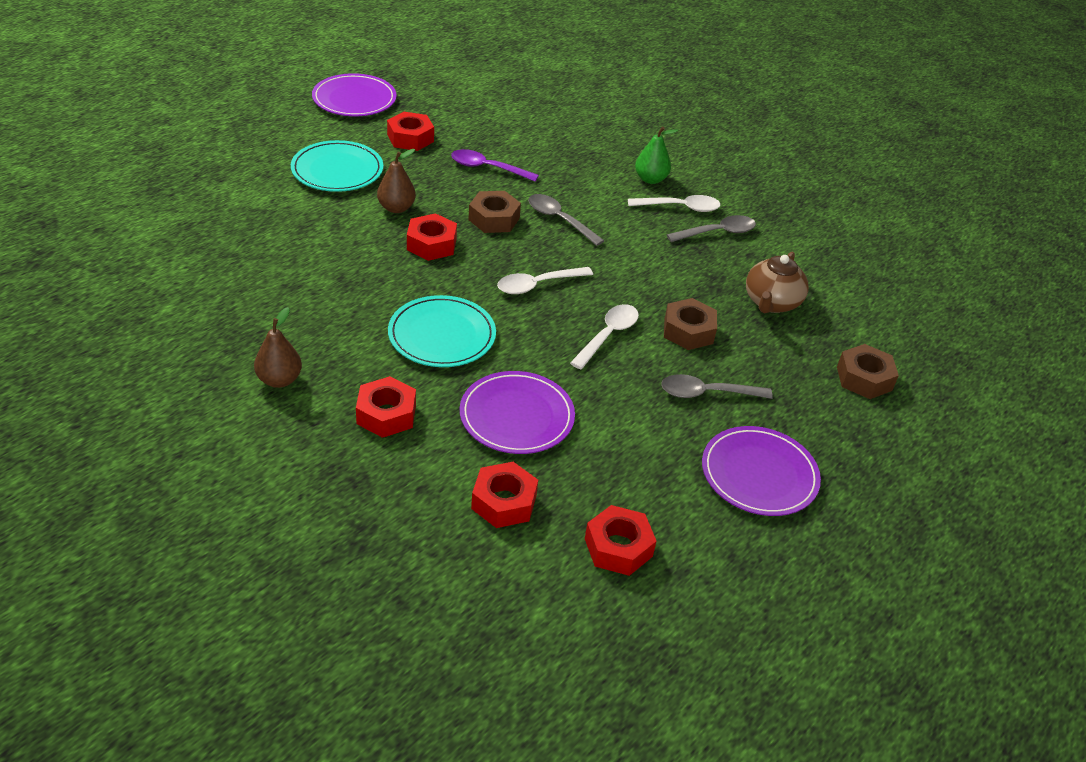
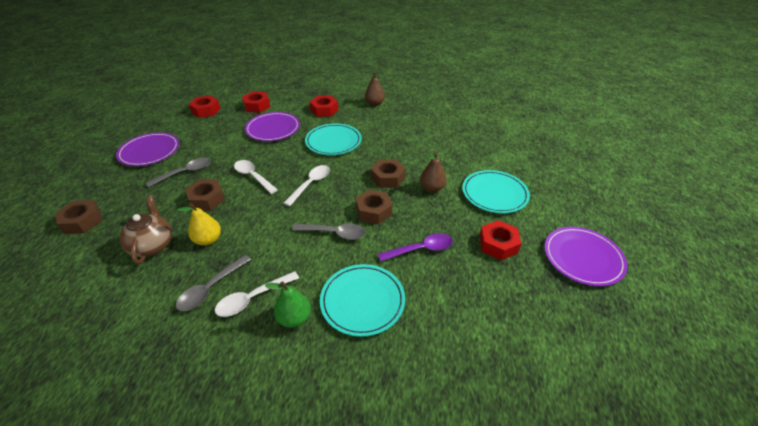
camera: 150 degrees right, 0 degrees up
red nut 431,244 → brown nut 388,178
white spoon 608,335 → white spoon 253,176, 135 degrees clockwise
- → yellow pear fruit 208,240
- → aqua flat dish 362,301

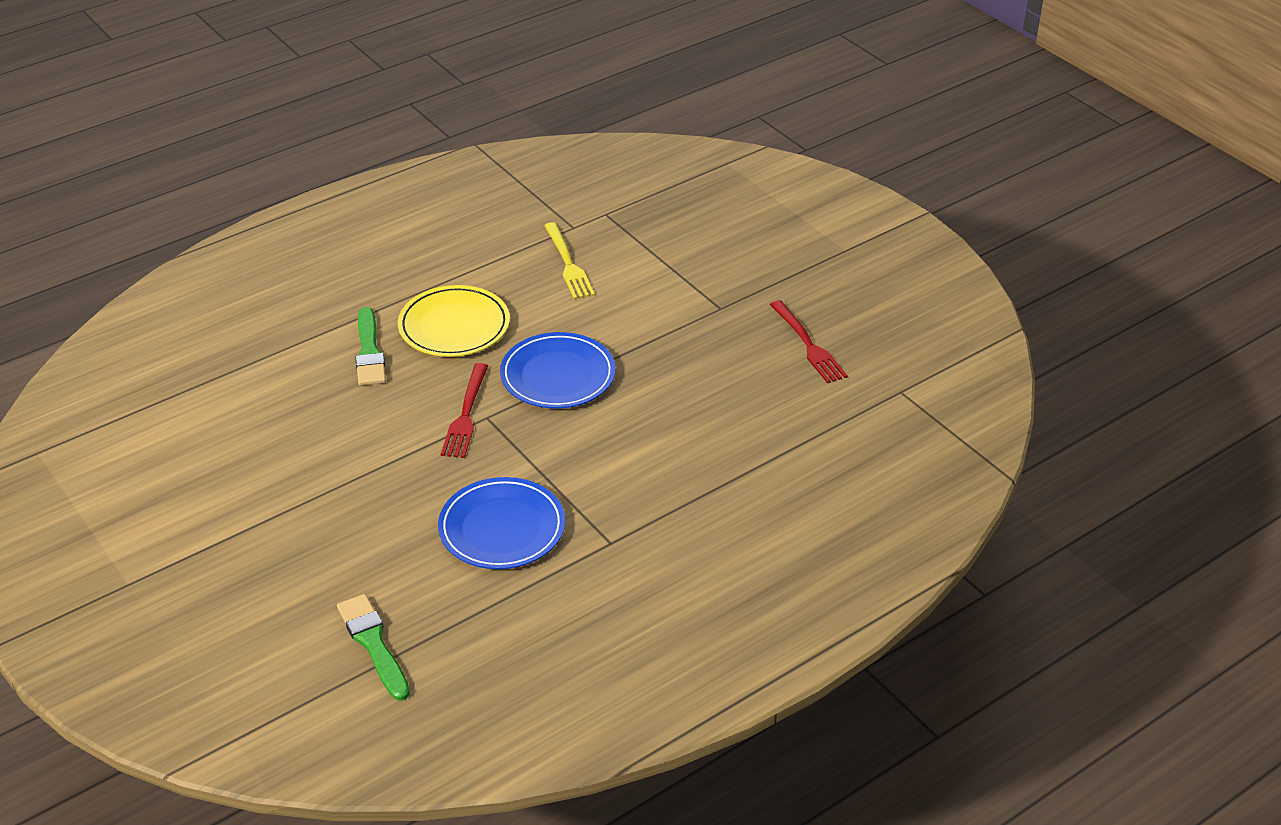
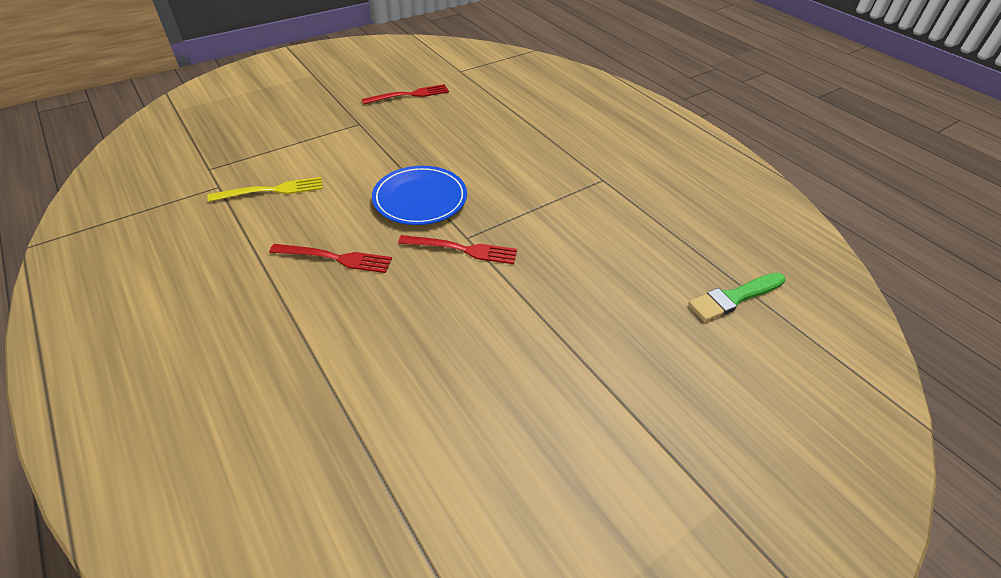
camera: 90 degrees left, 5 degrees up
emerald brush 369,352 → -
yellow flat dish 454,326 → red table fork 336,258
cobalt flat dish 502,528 → -

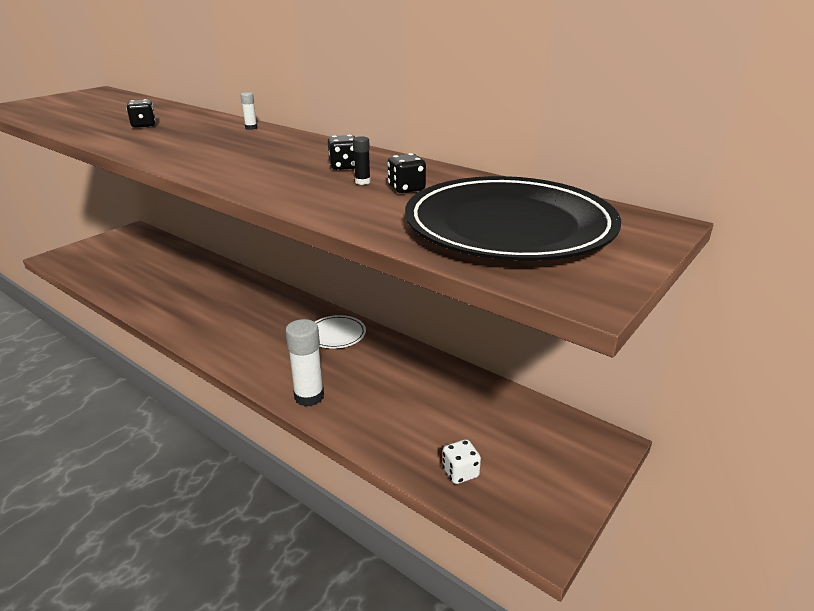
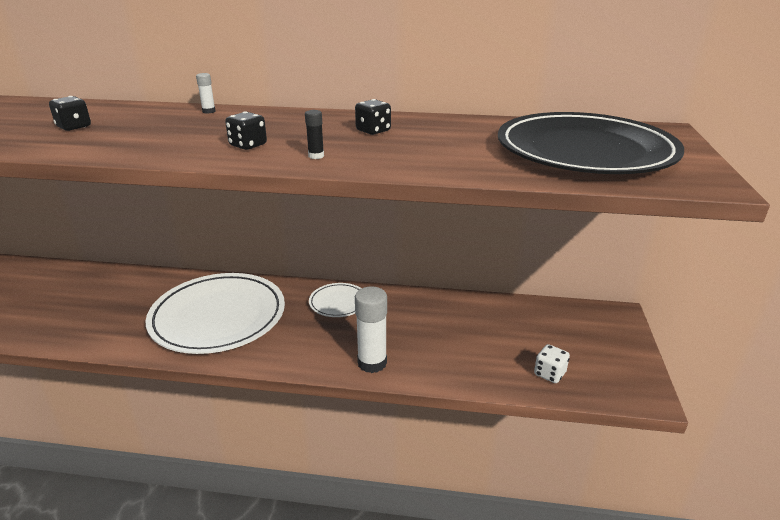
camera: 30 degrees left, 0 degrees up
jet-black glue stick 362,182 → jet-black glue stick 316,156, shifted
jet-black die 406,189 → jet-black die 248,145, shifted
- → white flat dish 218,317

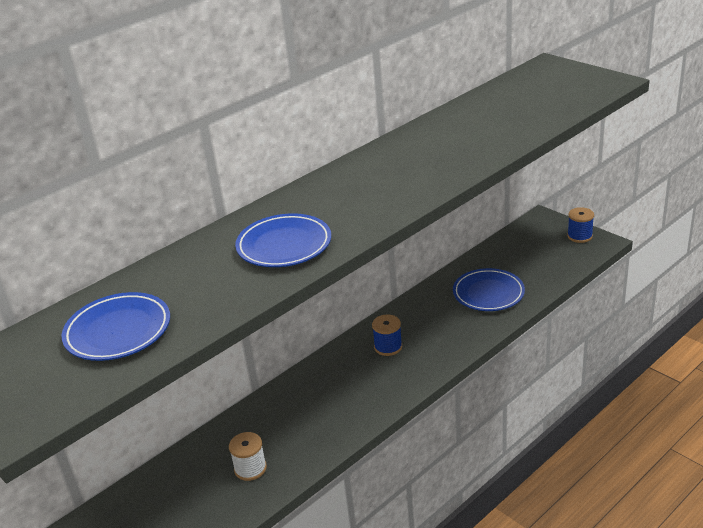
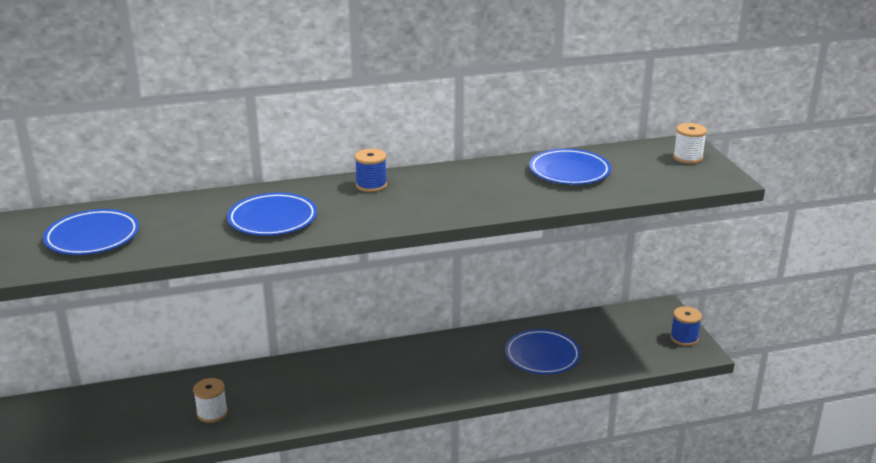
camera: 25 degrees right, 5 degrees down
cobalt spool 388,347 → cobalt spool 371,185, shifted
- → cobalt flat dish 569,172
- → white spool 687,158

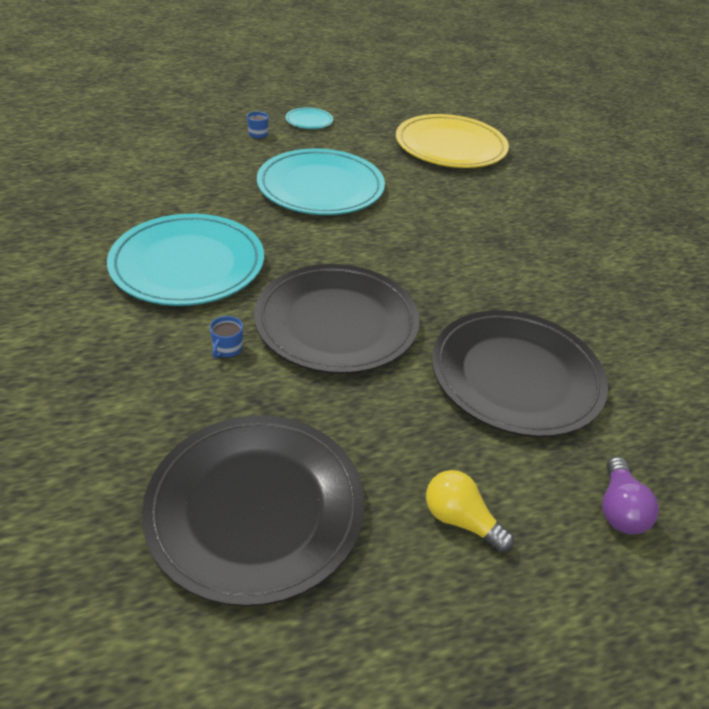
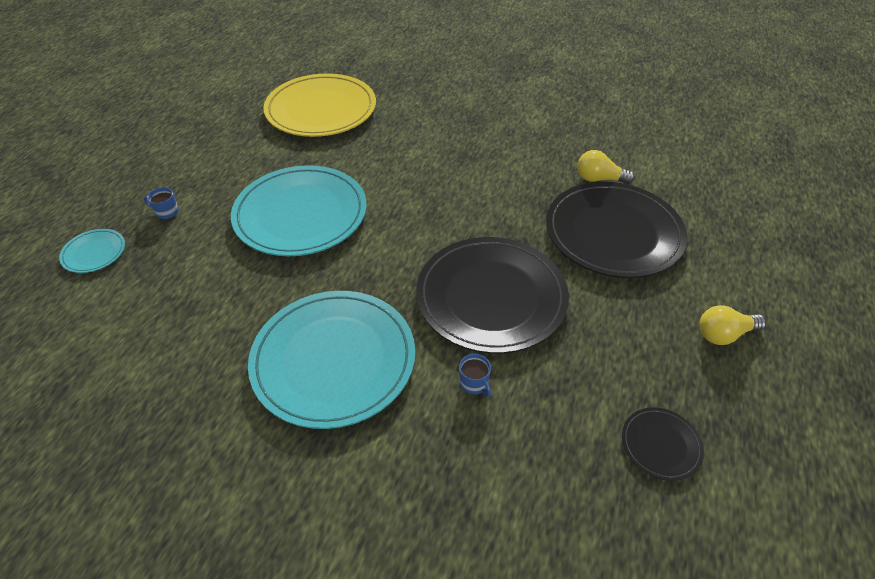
camera: 50 degrees left, 5 degrees up
jet-black flat dish 256,508 → jet-black flat dish 660,445, x0.44
aqua flat dish 309,121 → aqua flat dish 94,253, shifted
royal purple light bulb 619,508 → -
- → yellow light bulb 599,179

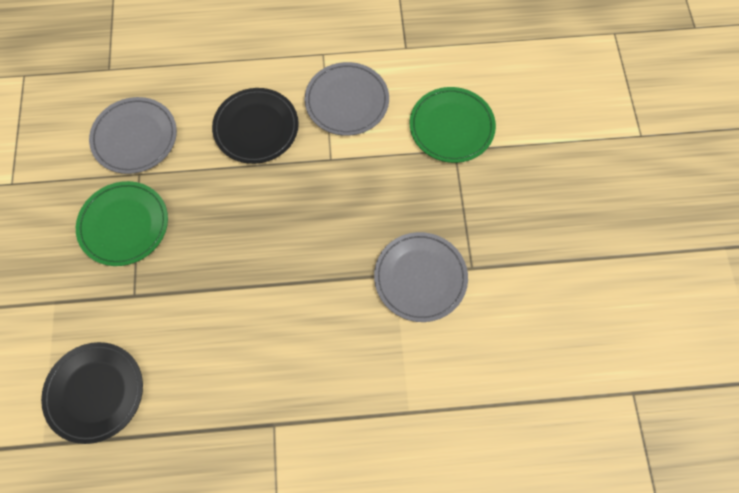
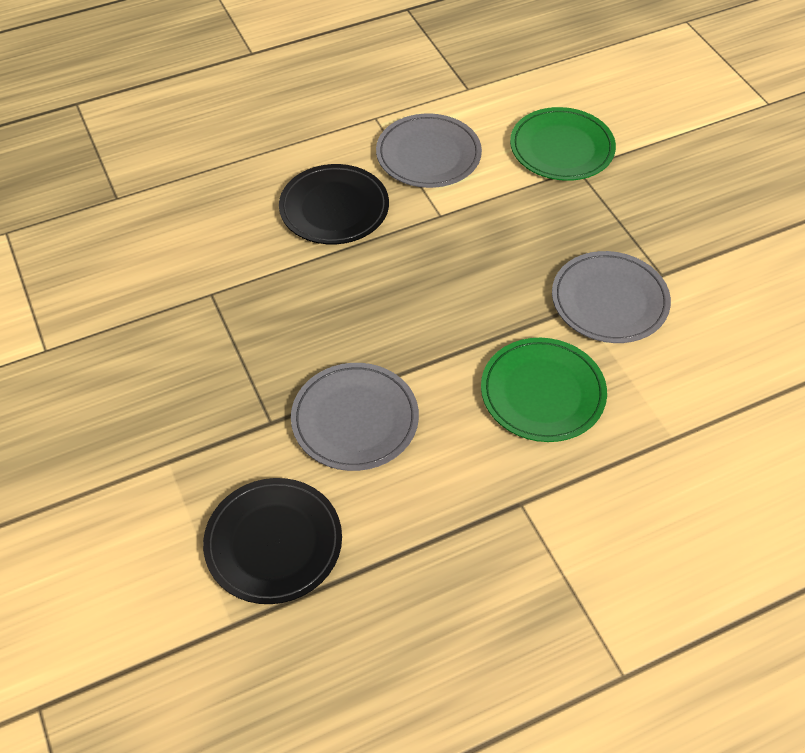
camera: 20 degrees left, 15 degrees down
emerald flat dish 124,225 → emerald flat dish 542,393, shifted
grey flat dish 135,137 → grey flat dish 355,419, shifted

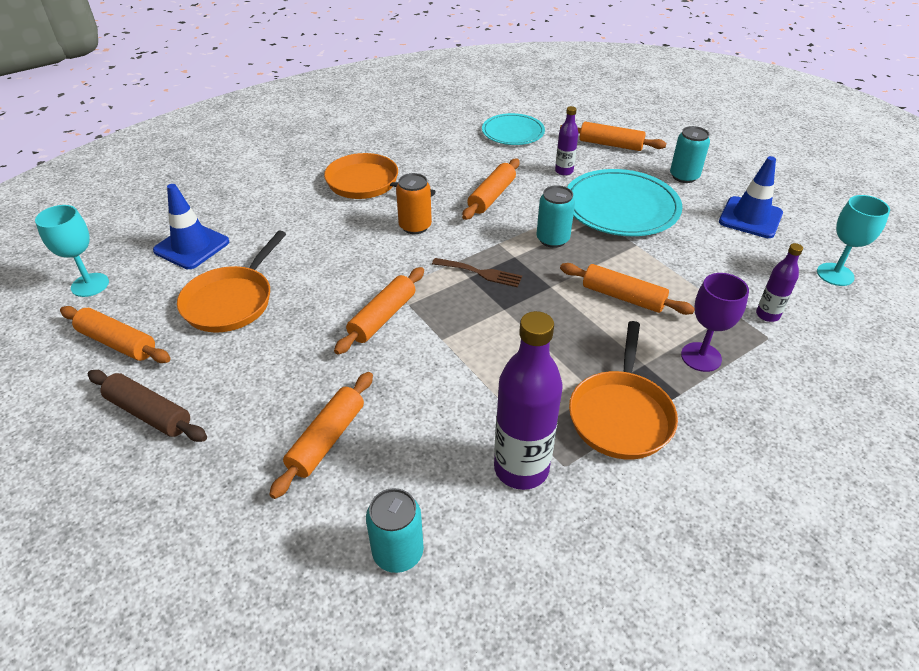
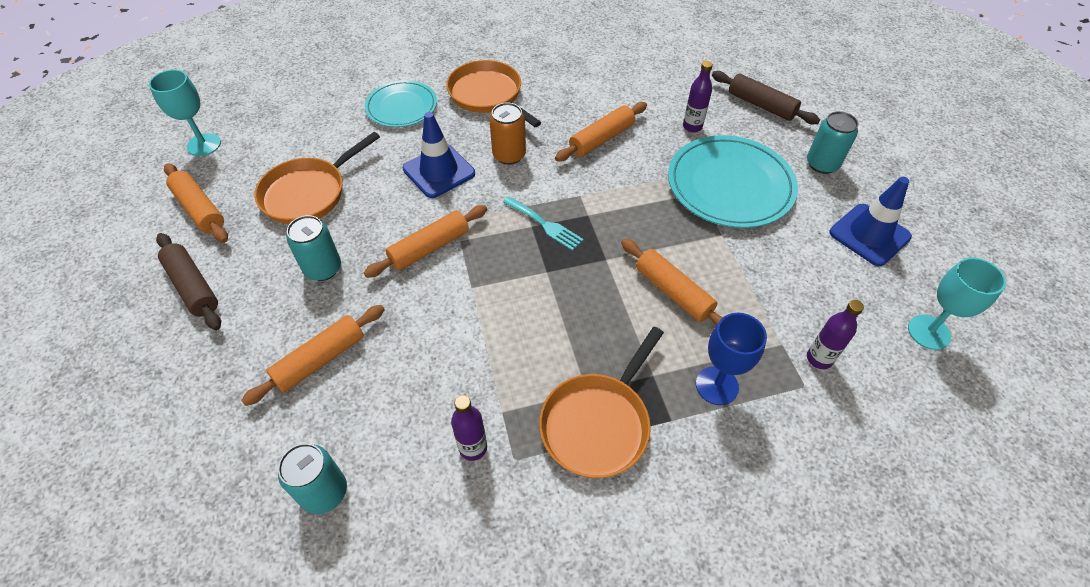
camera: 20 degrees right, 10 degrees up
cobalt safety cone 192,246 → cobalt safety cone 439,171, shifted
brown table fork 481,273 → aqua table fork 545,225
aqua flat dish 513,132 → aqua flat dish 401,107, shifted
royal purple drink bottle 521,468 → royal purple drink bottle 473,448, x0.52
aqua tin 552,239 → aqua tin 323,268, shifted
orange-coloured dough roller 610,144 → brown dough roller 761,105
royal purple wine glass 701,357 → cobalt wine glass 717,385

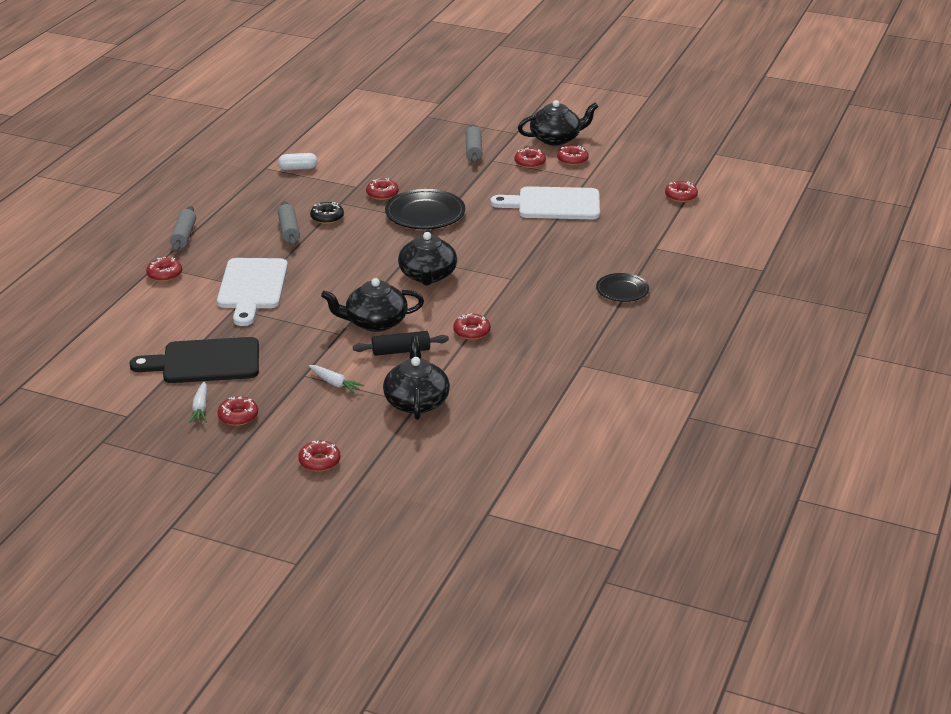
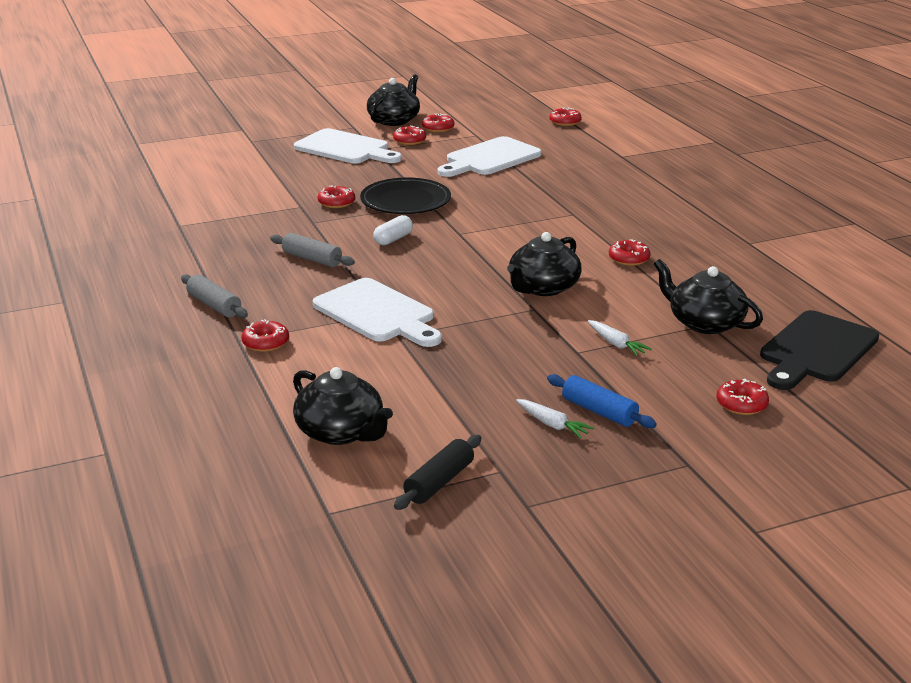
camera: 45 degrees left, 5 degrees down
jet-black cutting board 205,362 → jet-black cutting board 816,350, shifted
red donut 238,416 → cobalt dough roller 599,411
white capsule 298,168 → white capsule 393,239, shifted
white carrot 335,383 → white carrot 616,344, 60 degrees clockwise
jet-black donut 327,217 → -
jet-black dough roller 401,351 → jet-black dough roller 439,482, shifted
jet-black teapot 427,275 → jet-black teapot 341,432, shifted
grey dough roller 473,150 → white cutting board 345,148
jet-black flat dish 622,290 → -

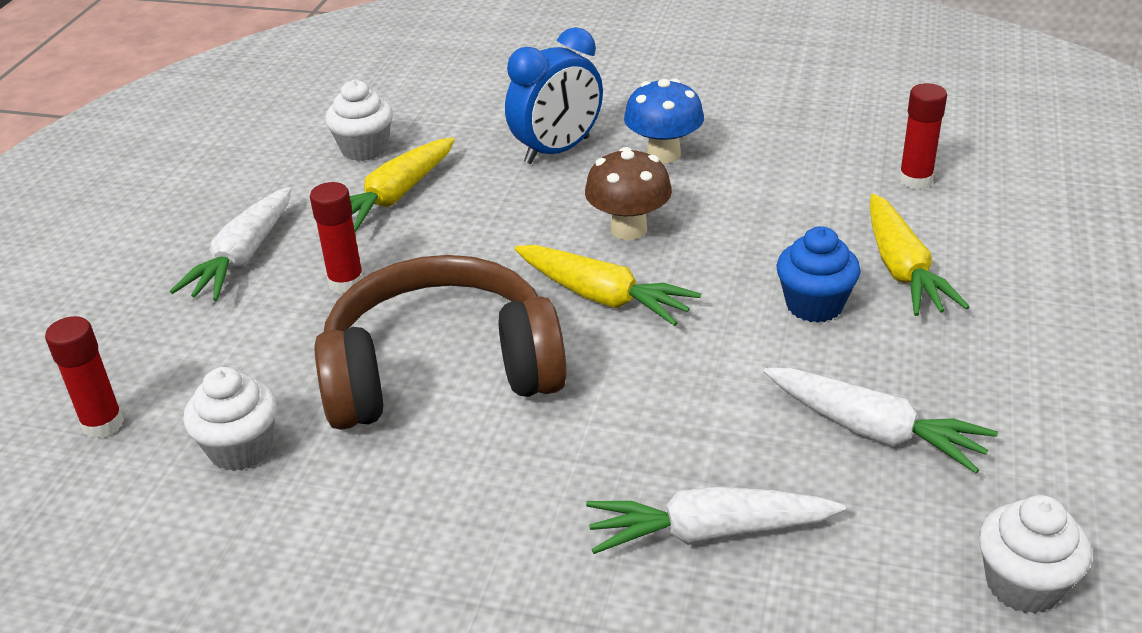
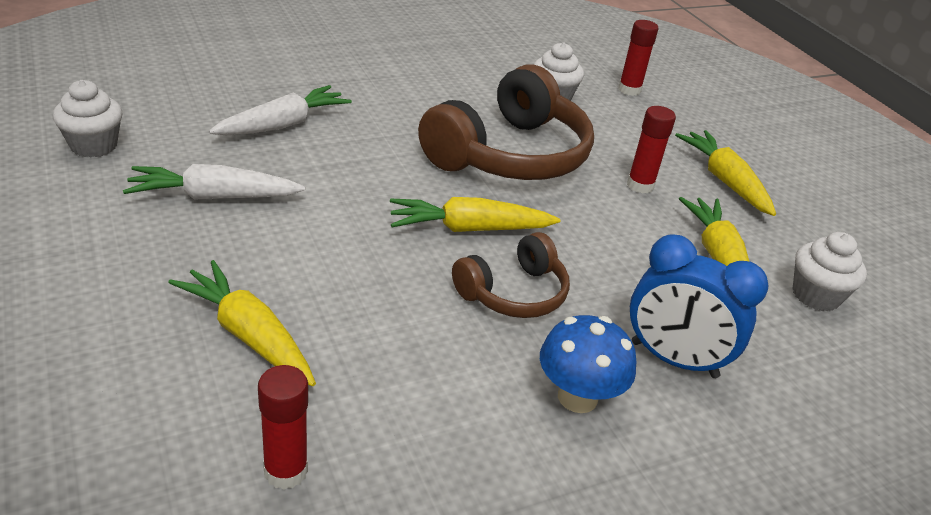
camera: 135 degrees right, 0 degrees up
white carrot 243,258 → yellow carrot 724,180
cobalt bedside clock 557,150 → cobalt bedside clock 674,360, 75 degrees counterclockwise
brown fungus 628,229 → brown over-ear headphones 513,293
cobalt cupcake 814,305 → -

